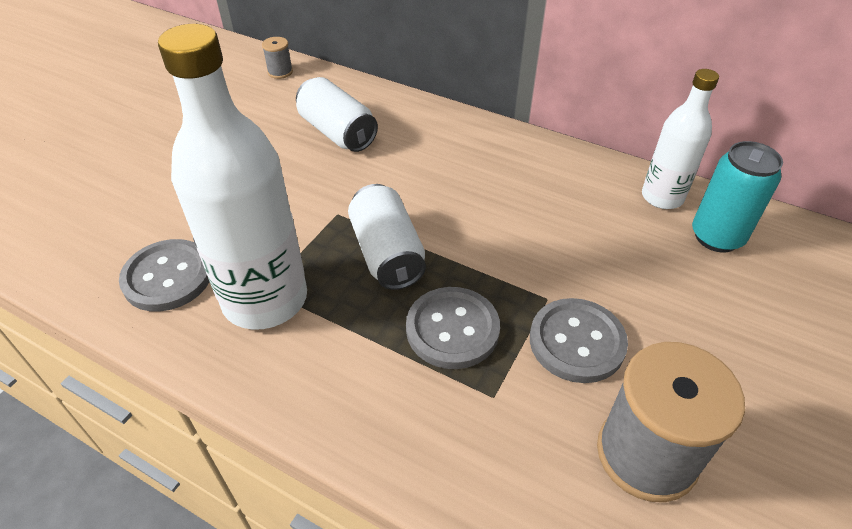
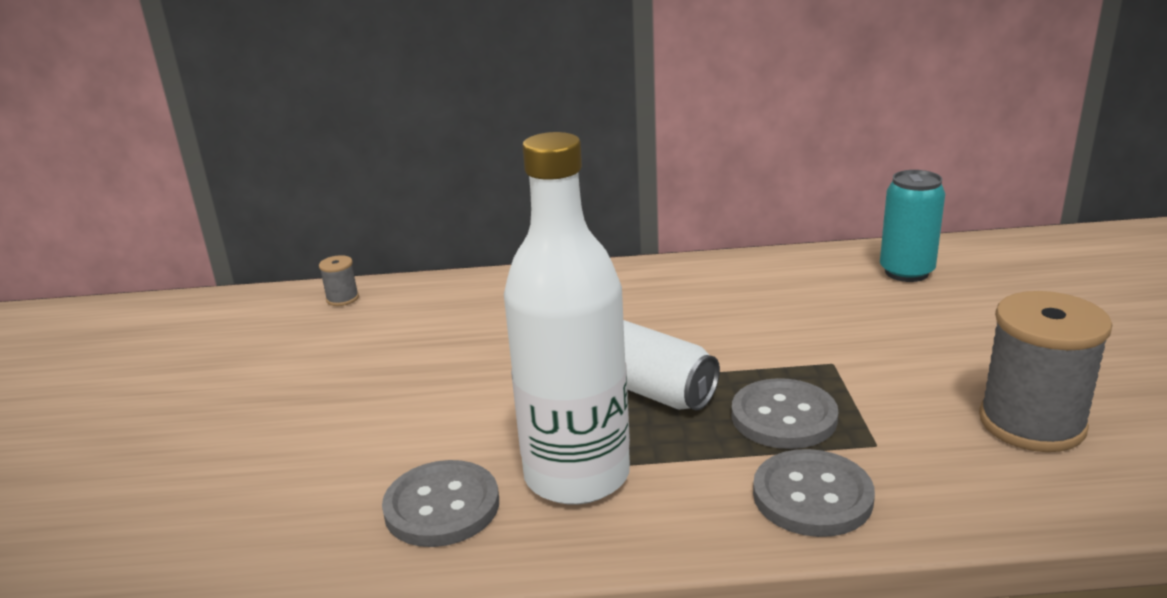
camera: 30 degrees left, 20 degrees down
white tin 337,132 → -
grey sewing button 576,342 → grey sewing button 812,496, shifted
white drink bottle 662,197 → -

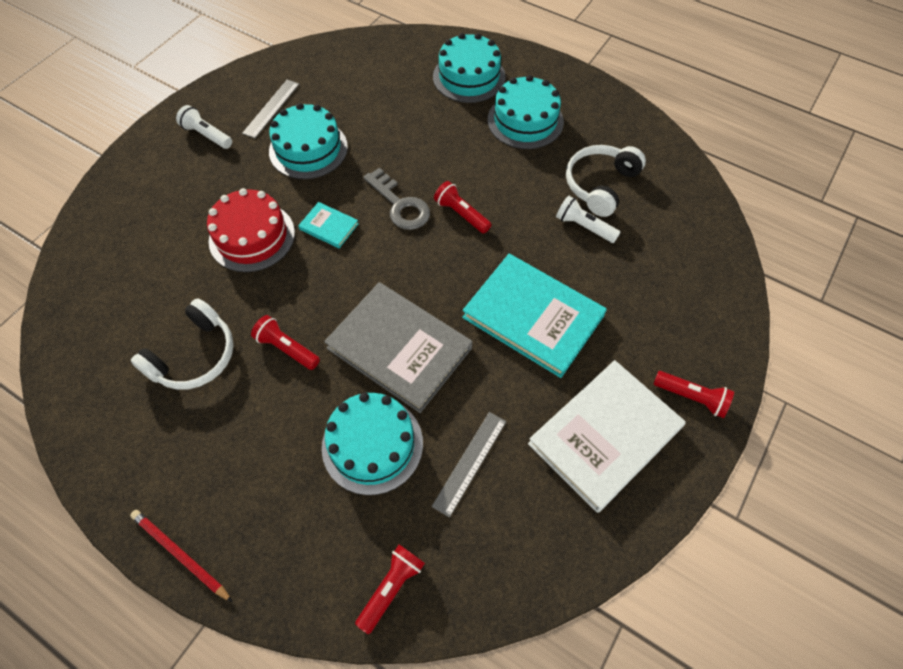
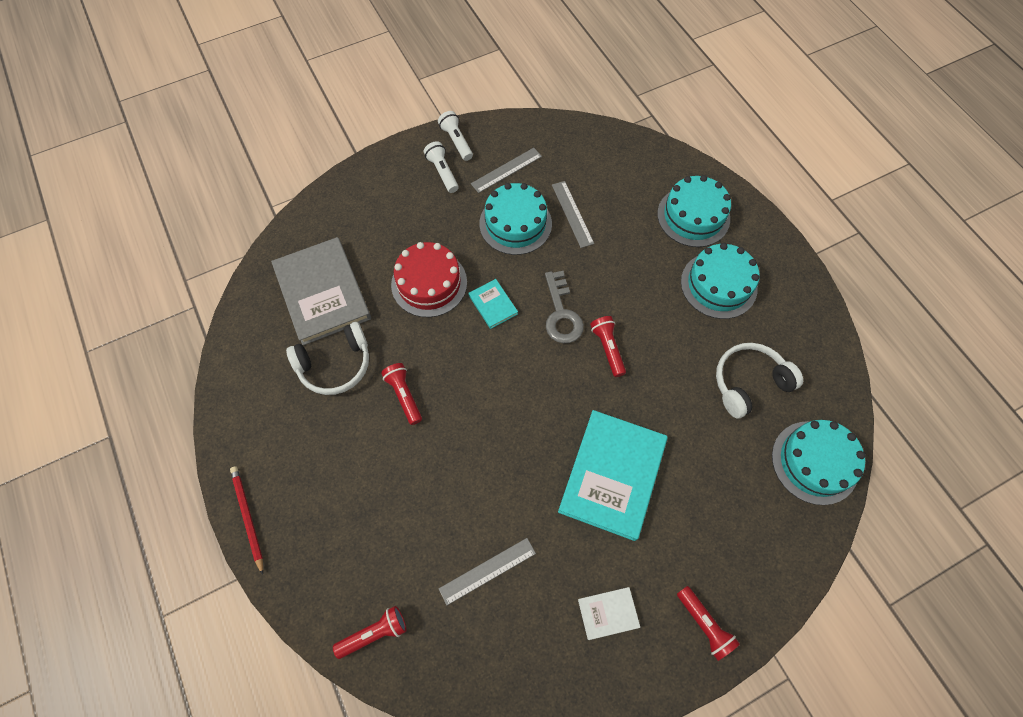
camera: 30 degrees right, 5 degrees up
aqua gateau 372,445 → aqua gateau 814,462, shifted
grey hardback 399,348 → grey hardback 322,293, shifted
aqua hardback 533,317 → aqua hardback 612,475, 45 degrees clockwise
white hardback 604,436 → white hardback 608,613, x0.45
white torch 584,227 → white torch 456,141, shifted
- → grey straightedge 572,214

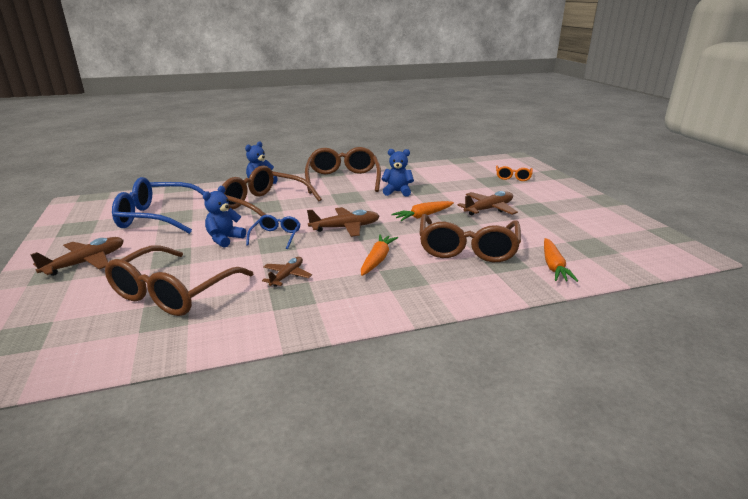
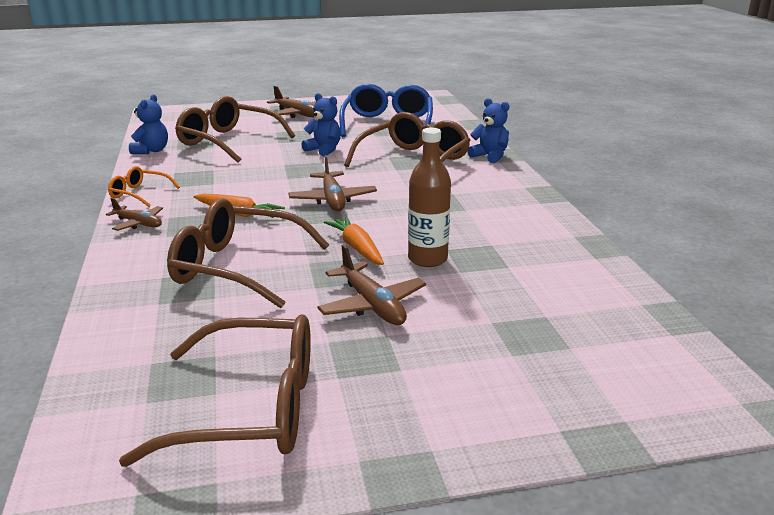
camera: 95 degrees right, 0 degrees up
cobalt eyeglasses 276,236 → -
brown plane 287,276 → brown plane 138,223, shifted
brown eyeglasses 343,179 → brown eyeglasses 251,408, shifted
cobalt stuffed bear 397,192 → cobalt stuffed bear 151,151, shifted
orange-coloured eyeglasses 513,177 → orange-coloured eyeglasses 139,194, shifted
orange-coloured carrot 553,266 → -
- → brown drink bottle 427,259

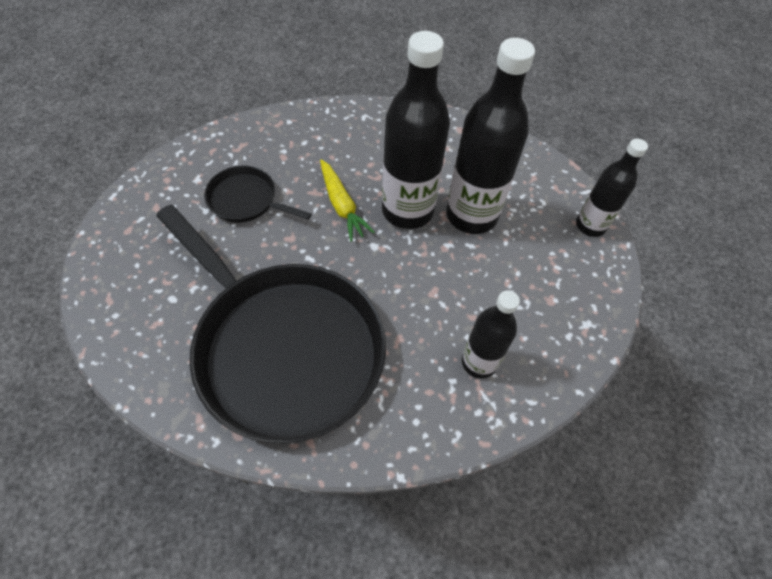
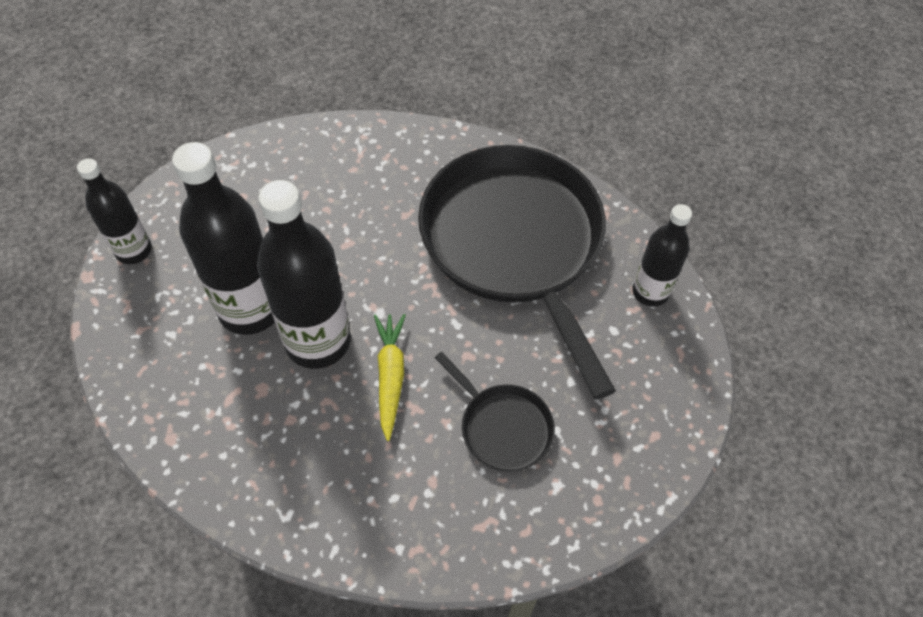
camera: 155 degrees left, 0 degrees up
jet-black drink bottle 479,362 → jet-black drink bottle 650,292, shifted

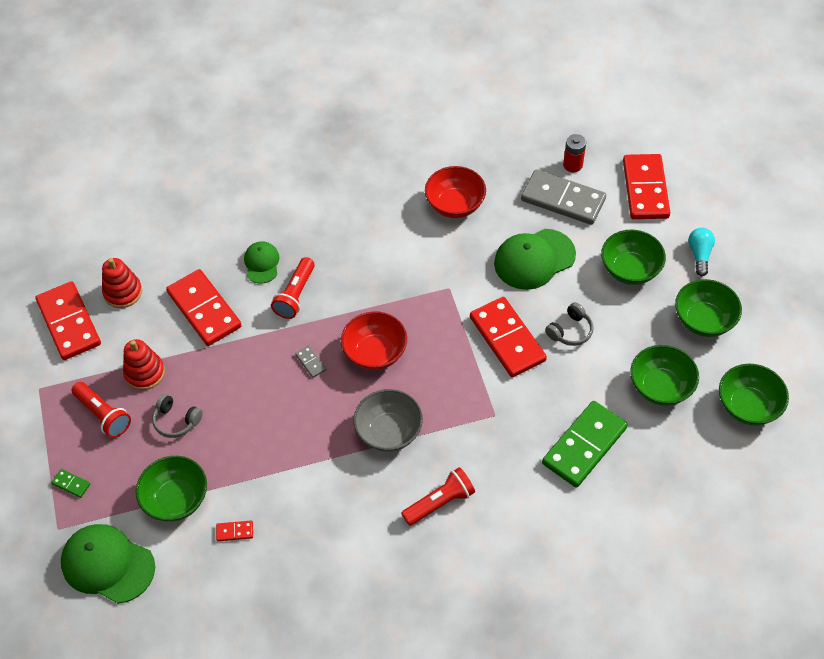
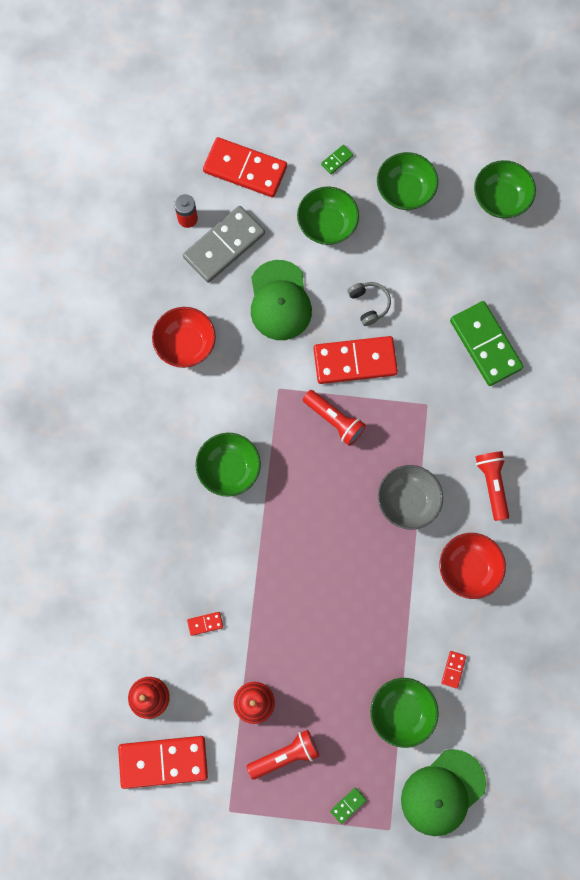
camera: 70 degrees left, 20 degrees up
grey over-ear headphones 176,421 → -
red domino tile 204,310 → red domino tile 205,623, x0.40
emerald baseball cap 262,263 → -
red torch 295,295 → red torch 334,420, shifted
grey domino tile 311,362 → -
red serving bowl 375,353 → red serving bowl 468,568, shifted
emerald serving bowl 660,387 → emerald serving bowl 229,469, shifted
aqua light bulb 699,255 → emerald domino tile 337,160

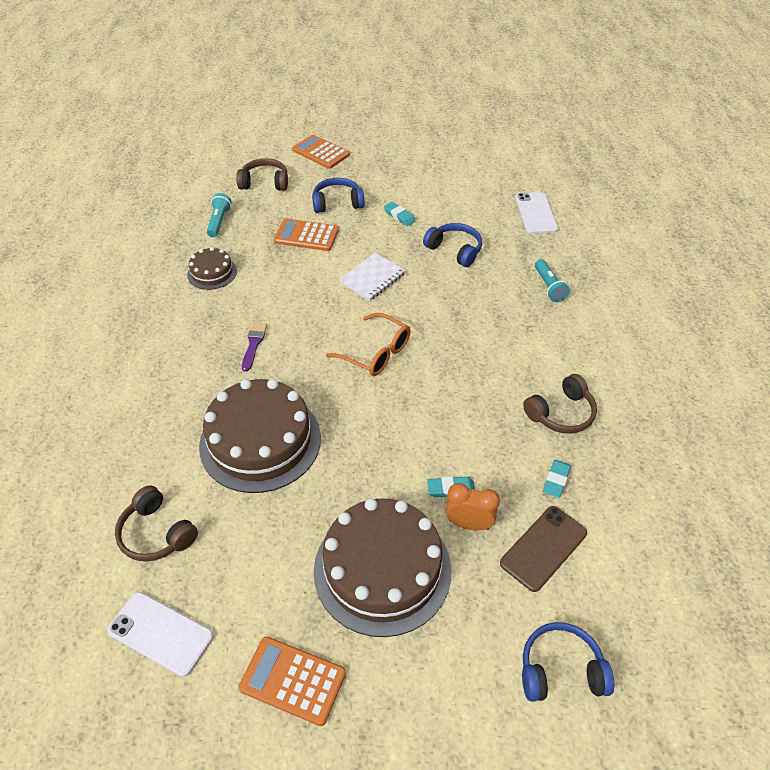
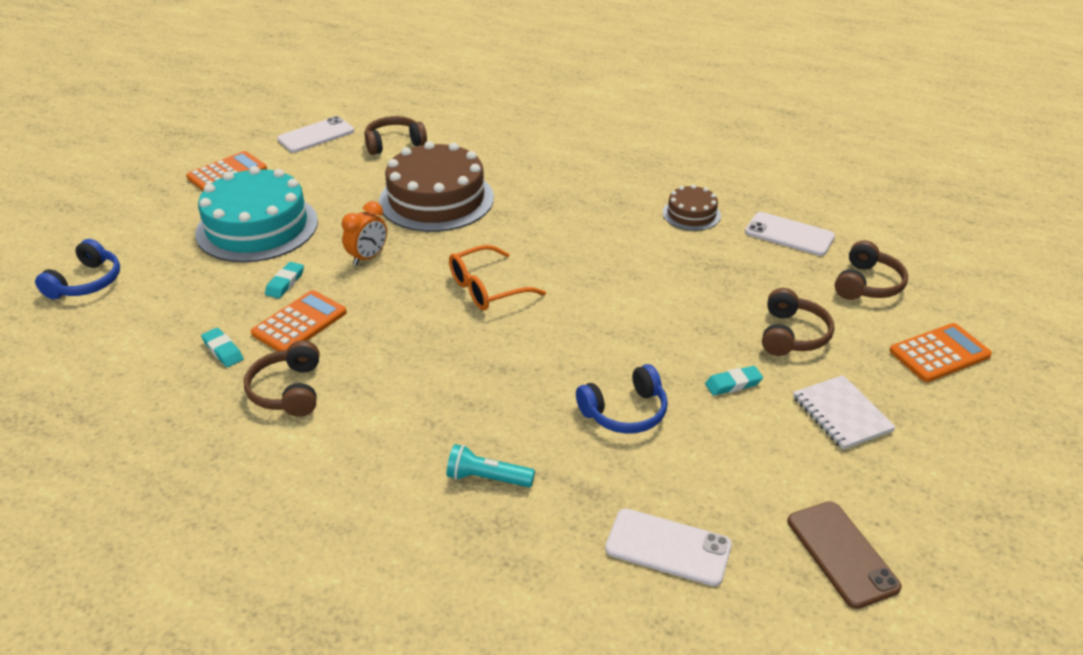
camera: 115 degrees right, 10 degrees down
aqua torch 219,221 → white phone 789,234
royal purple brush 254,344 → -
orange-coloured pocket calculator 306,236 → orange-coloured pocket calculator 299,323, shifted
cobalt over-ear headphones 337,203 → brown over-ear headphones 792,335
brown gateau 382,569 → aqua gateau 257,227
white notepad 372,278 → white notepad 841,414, shifted
orange-coloured bedside clock 469,524 → orange-coloured bedside clock 368,257, shifted
brown phone 543,548 → brown phone 842,554, shifted

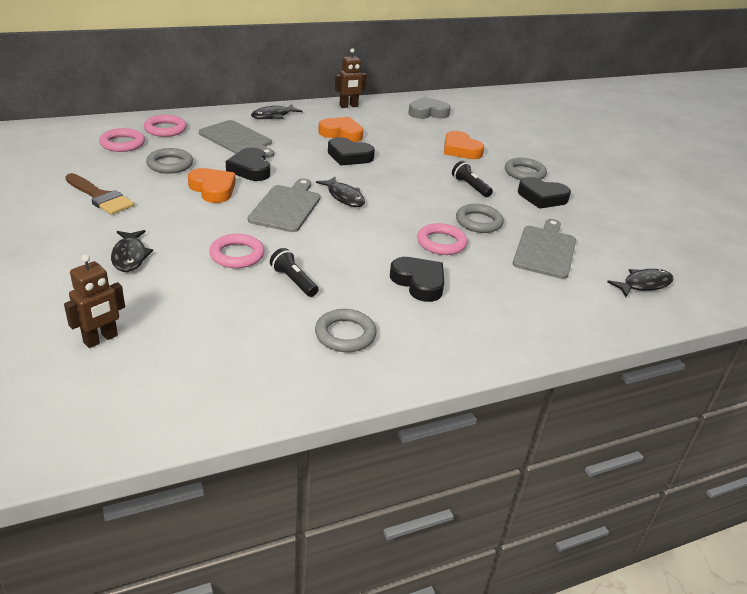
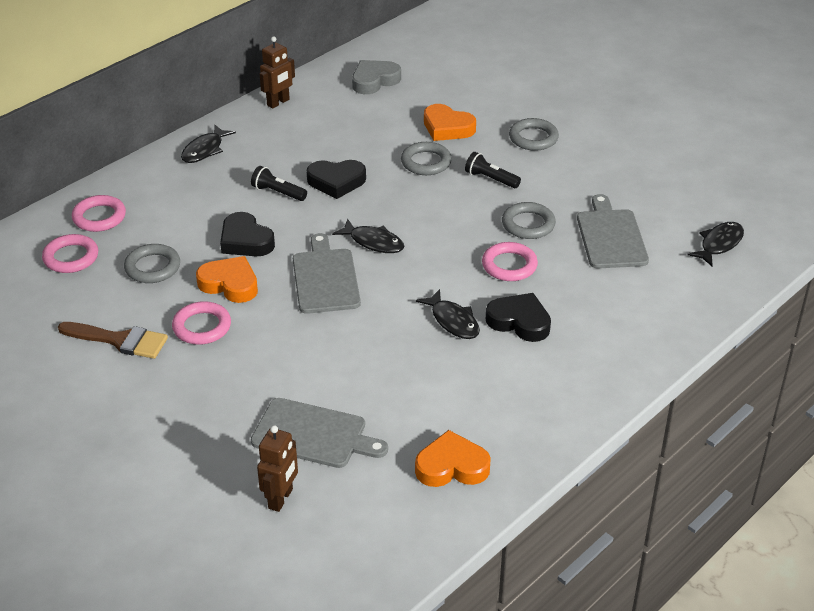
camera: 20 degrees left, 5 degrees up
jet-black toy fish 130,256 → jet-black toy fish 453,321, shifted
grey cutting board 237,139 → grey cutting board 313,435, shifted
rose-pink hoop 237,255 → rose-pink hoop 202,327, shifted
jet-black torch 293,281 → jet-black torch 278,192, shifted
grey hoop 345,334 → grey hoop 426,162, shifted
orange-coloured heart 341,133 → orange-coloured heart 452,466, shifted
jet-black heart 542,197 → -

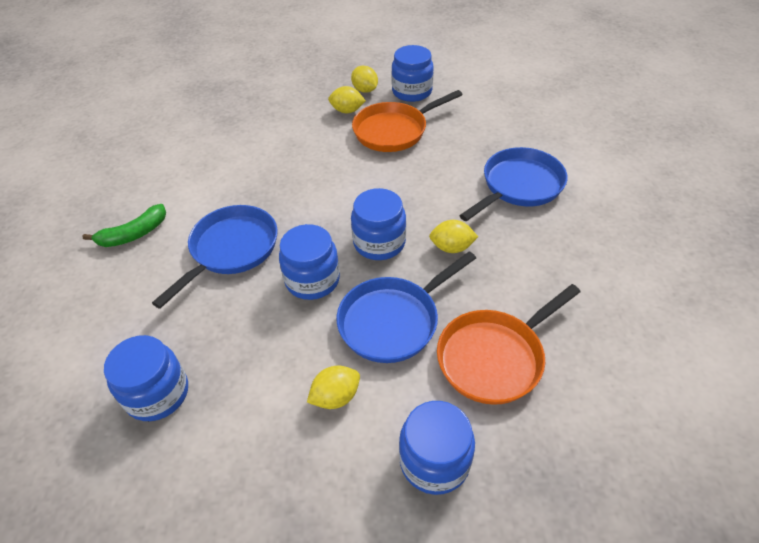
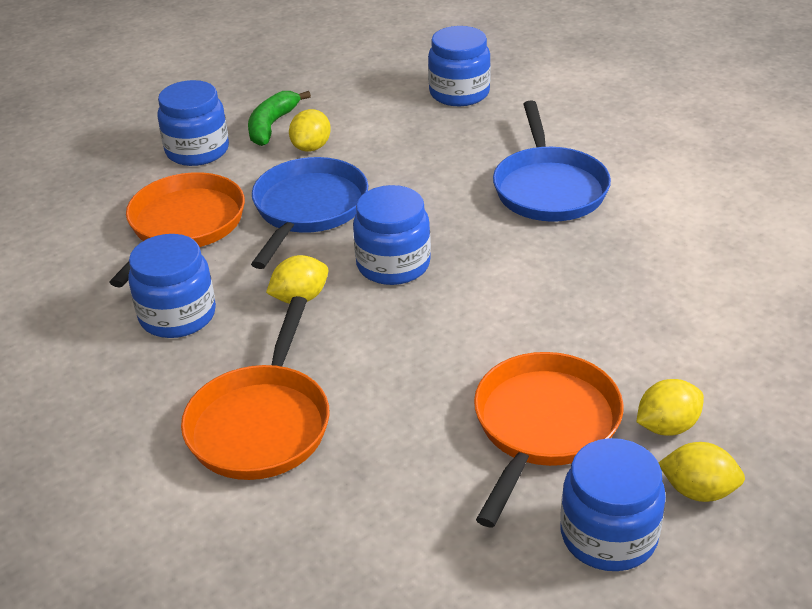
camera: 145 degrees right, 10 degrees down
emerald banana fruit 134,234 → emerald banana fruit 272,125, shifted
cobalt preserve jar 312,280 → cobalt preserve jar 177,315, shifted
cobalt frying pan 518,186 → orange-coloured frying pan 262,423

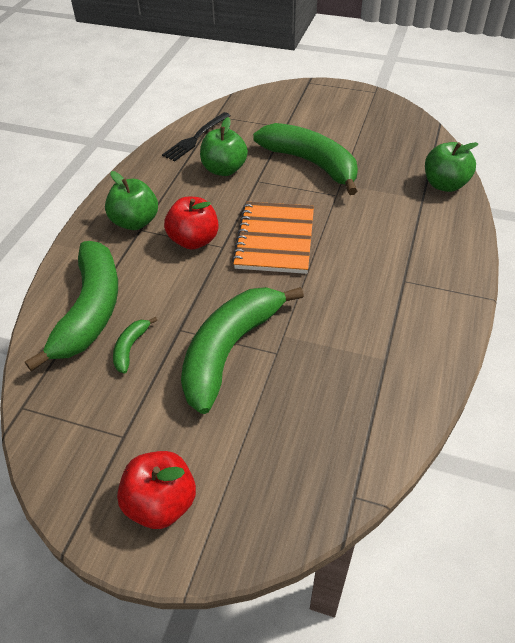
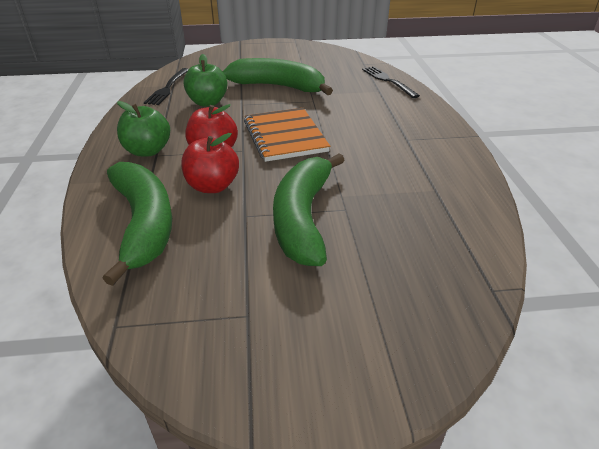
camera: 25 degrees left, 10 degrees down
emerald banana fruit 130,348 → -
red apple 161,503 → red apple 212,186, shifted
emerald apple 444,185 → jet-black table fork 388,81

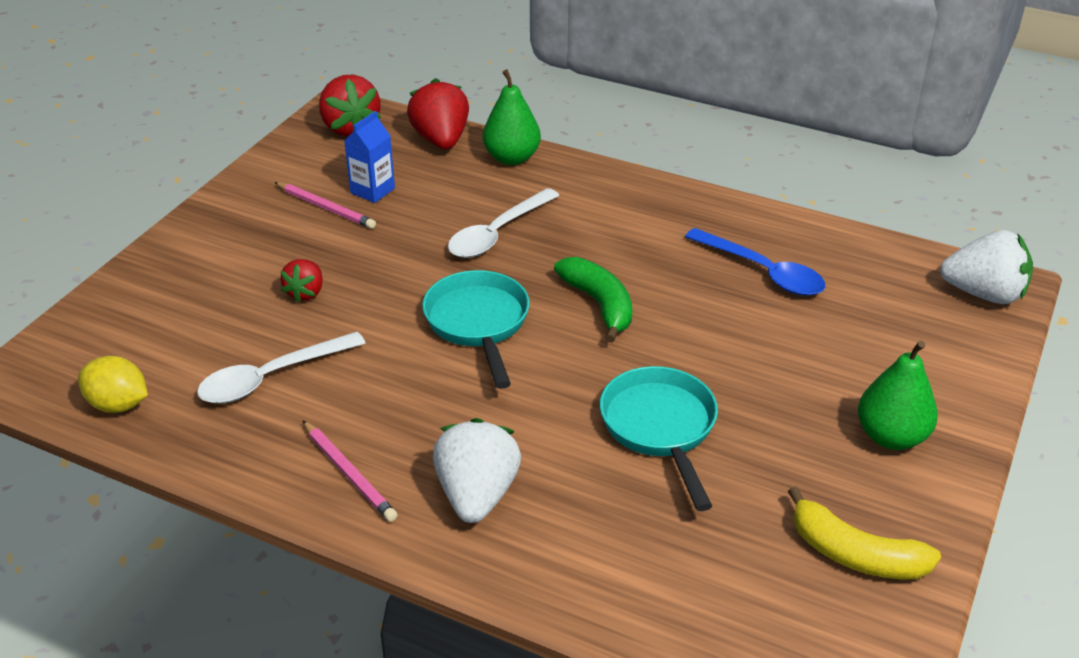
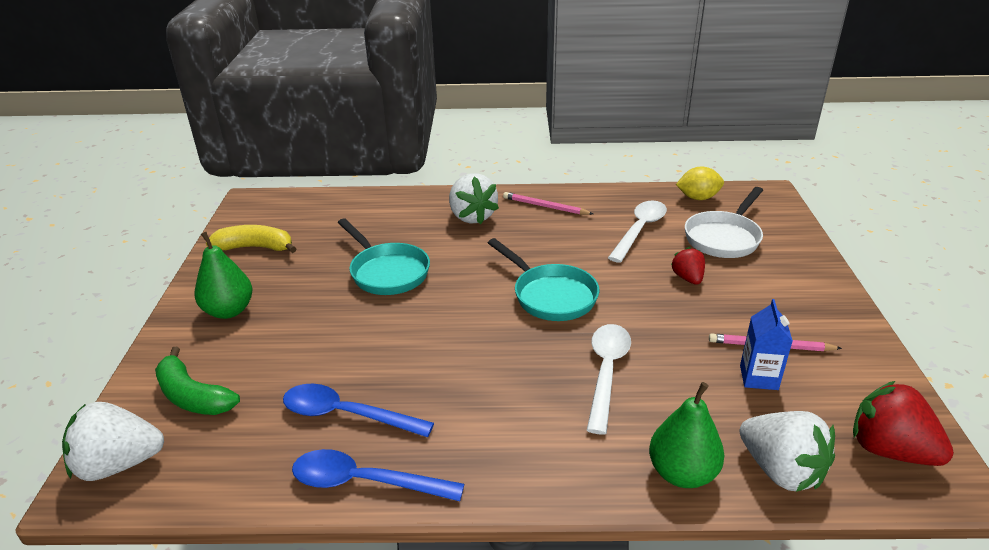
camera: 155 degrees right, 5 degrees down
red berry 441,140 → white berry 781,471
emerald banana fruit 599,305 → emerald banana fruit 193,396, shifted
- → cobalt spoon 364,482
- → white frying pan 724,238

